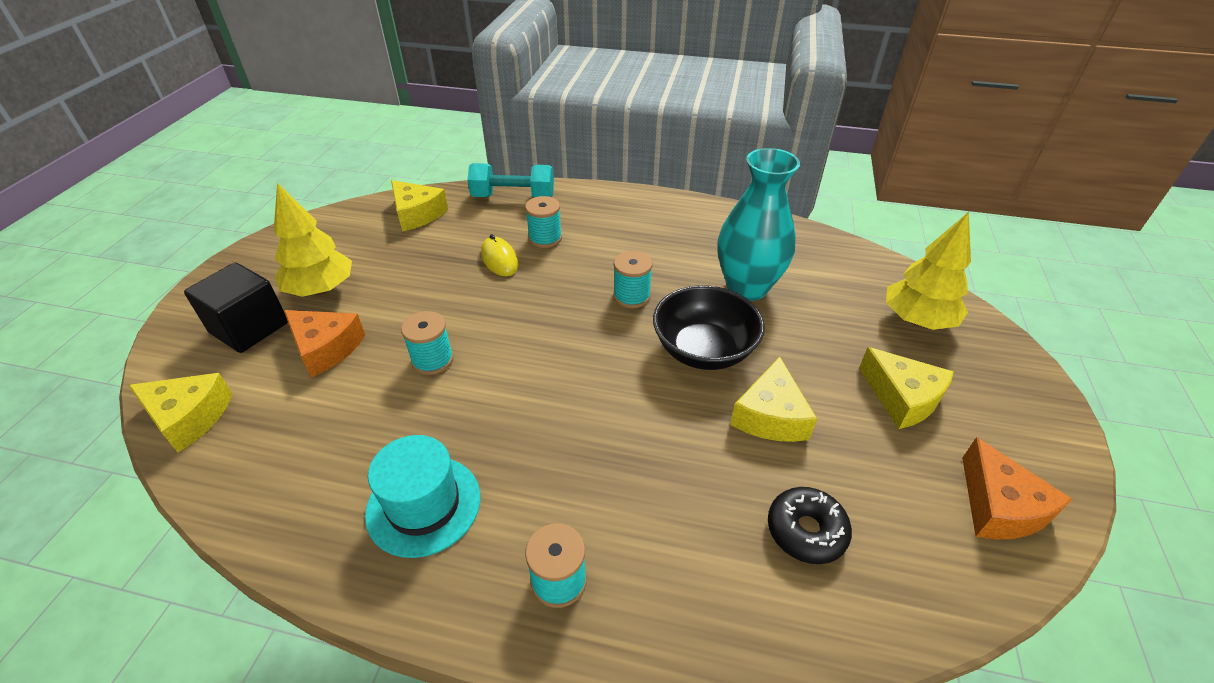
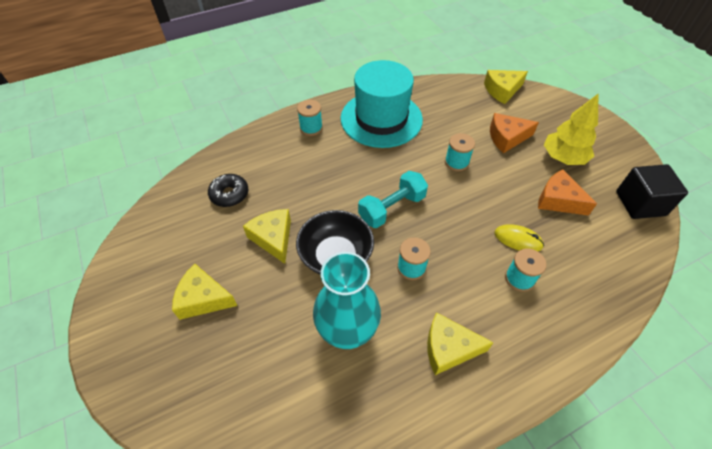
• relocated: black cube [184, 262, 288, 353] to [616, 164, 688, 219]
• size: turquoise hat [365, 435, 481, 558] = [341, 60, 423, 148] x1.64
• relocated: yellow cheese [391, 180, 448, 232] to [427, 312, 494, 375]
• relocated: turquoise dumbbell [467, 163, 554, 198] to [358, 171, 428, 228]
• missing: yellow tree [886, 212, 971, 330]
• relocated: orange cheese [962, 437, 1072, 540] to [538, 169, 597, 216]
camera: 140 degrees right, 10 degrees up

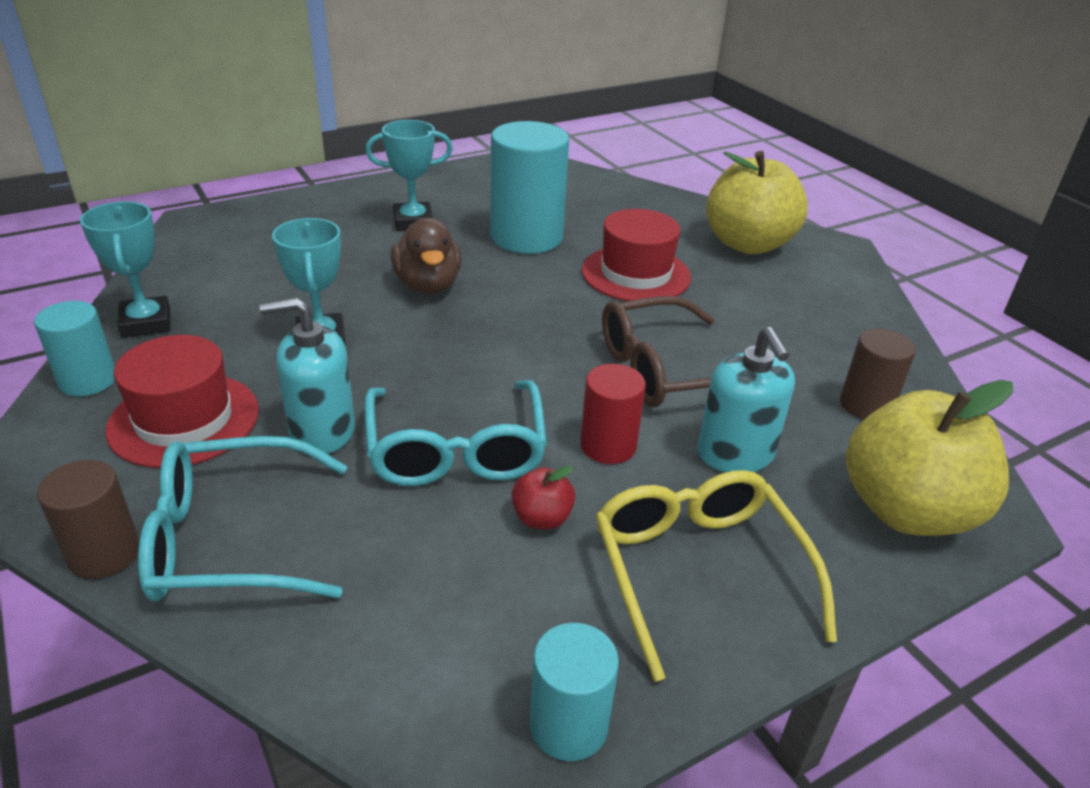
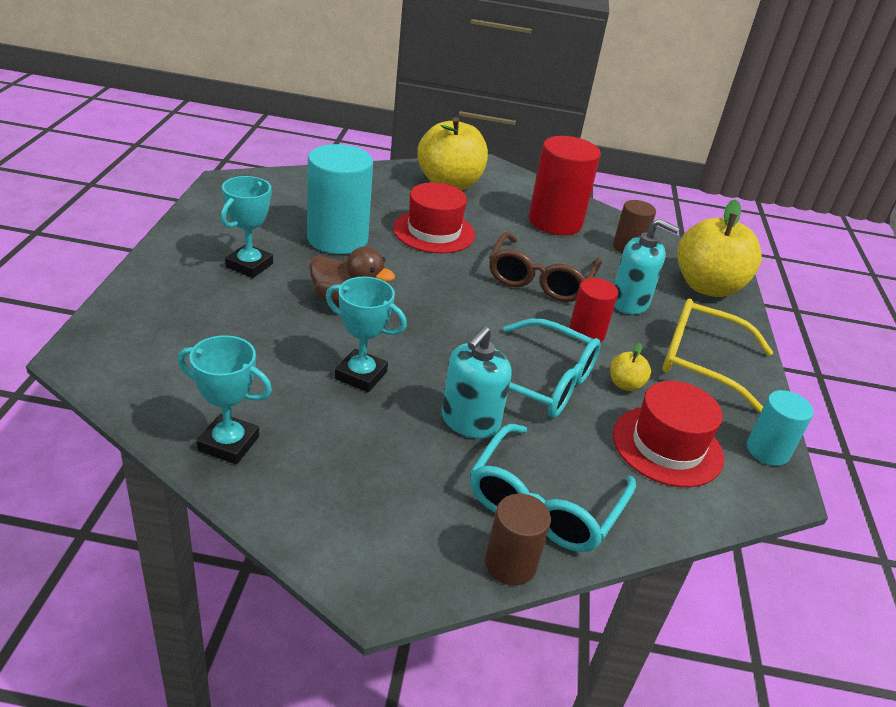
• missing: turquoise cylinder [34, 301, 115, 396]
• relocated: red hat [105, 335, 259, 468] to [613, 381, 724, 487]
• colour: red apple [512, 466, 575, 529] to yellow apple [610, 343, 651, 391]
• appeared: red cylinder [529, 136, 601, 235]
camera: 55 degrees left, 0 degrees up

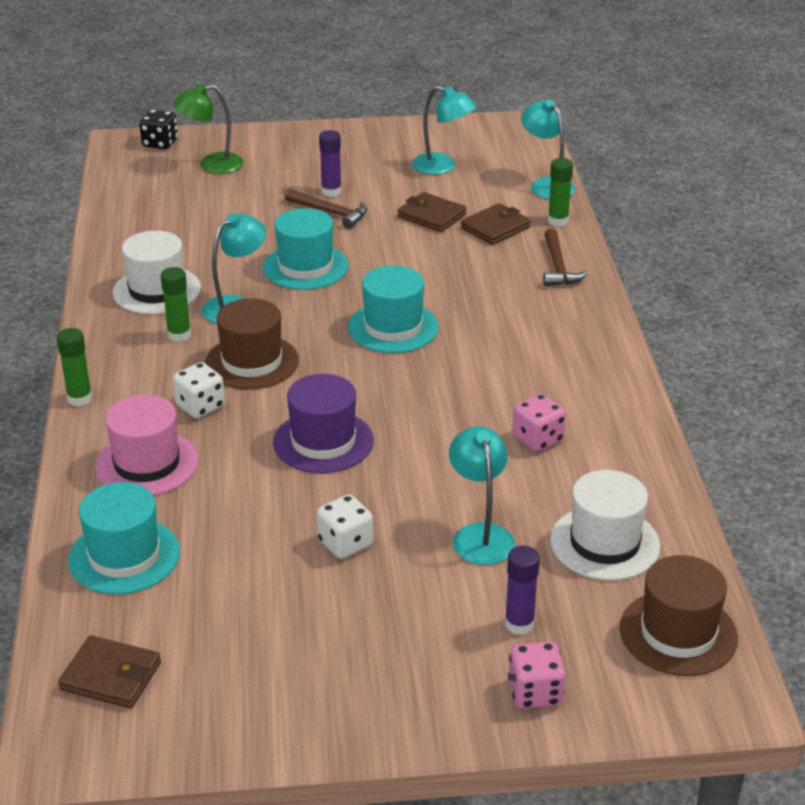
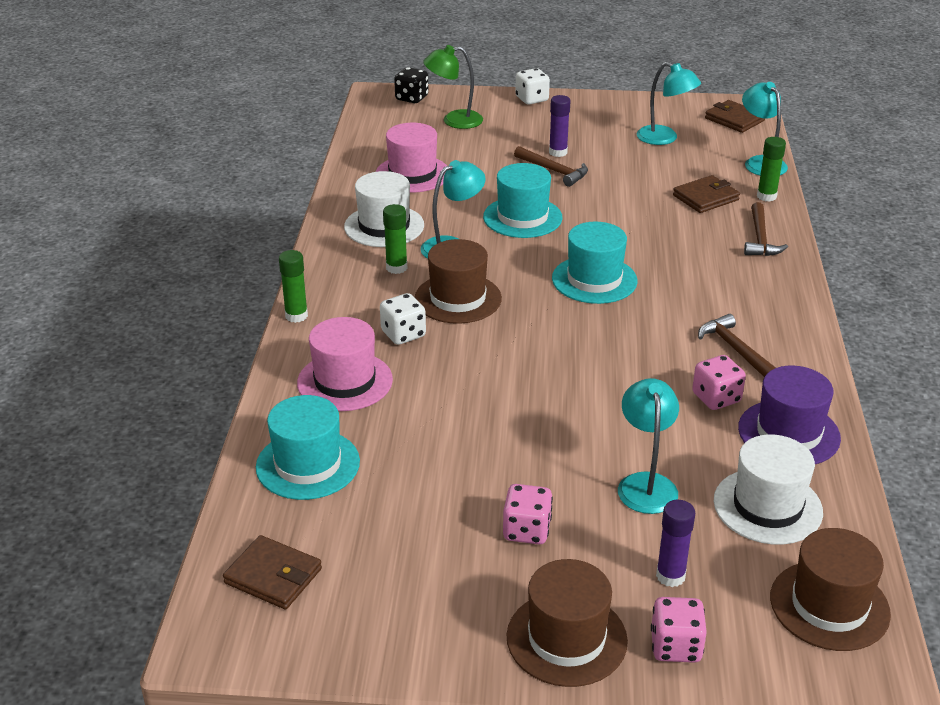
• relocated: purple hat [273, 374, 374, 473] to [738, 366, 841, 464]
• relocated: white dice [317, 494, 373, 559] to [515, 68, 550, 105]
• relocated: brown wallet [398, 192, 467, 232] to [705, 100, 765, 133]
• appeared: pink hat [376, 123, 447, 193]
• appeared: pink dice [503, 484, 553, 544]
• appeared: brown hat [506, 559, 628, 687]
• appeared: brown hammer [698, 314, 776, 377]
camera: 10 degrees right, 0 degrees up

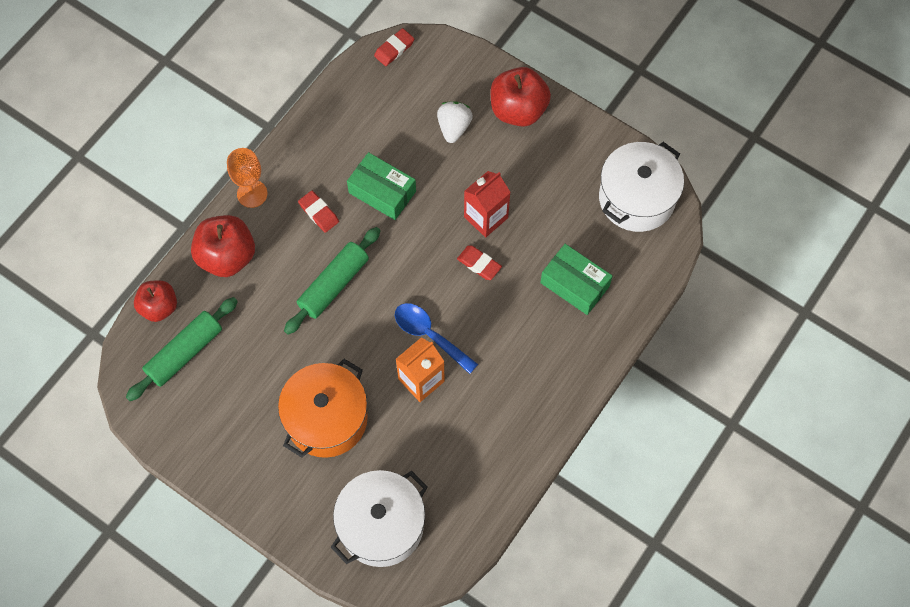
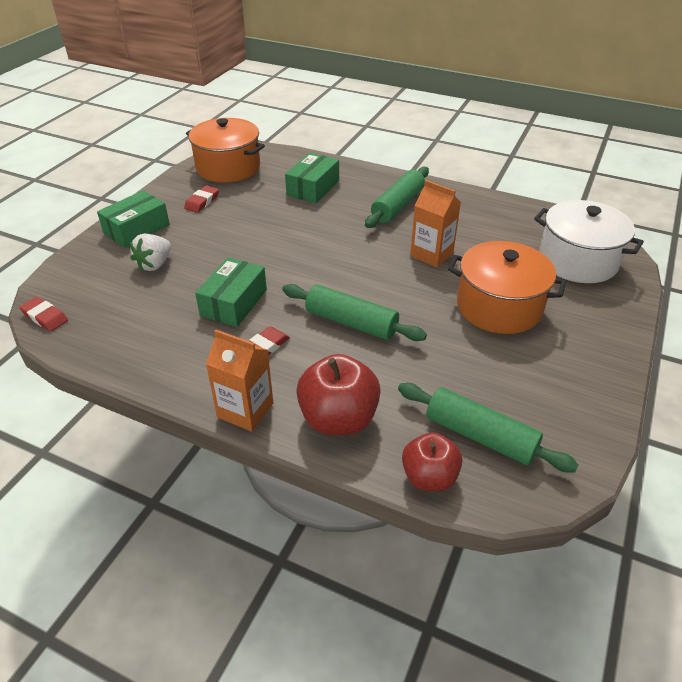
• exchanged: orange goblet [227, 148, 267, 208] to orange carton [206, 329, 273, 432]
• missing: blue spoon [395, 303, 478, 374]
• spun: white strawberry [437, 101, 473, 143] = [130, 234, 171, 271] 60 degrees counterclockwise
• relocated: red eraser [457, 245, 502, 280] to [184, 185, 219, 213]
• missing: red carton [464, 171, 511, 237]
• exchanged: red apple [491, 67, 551, 127] to green box [97, 190, 170, 248]
• colour: white pot [599, 142, 684, 232] to orange pot [186, 118, 265, 183]
• appeared: green rolling pin [365, 167, 429, 228]
camera: 100 degrees left, 25 degrees down

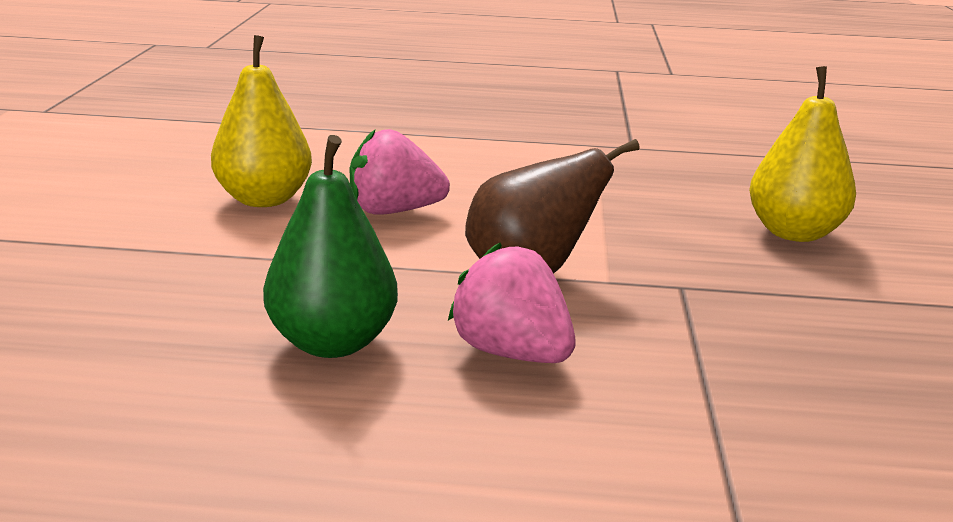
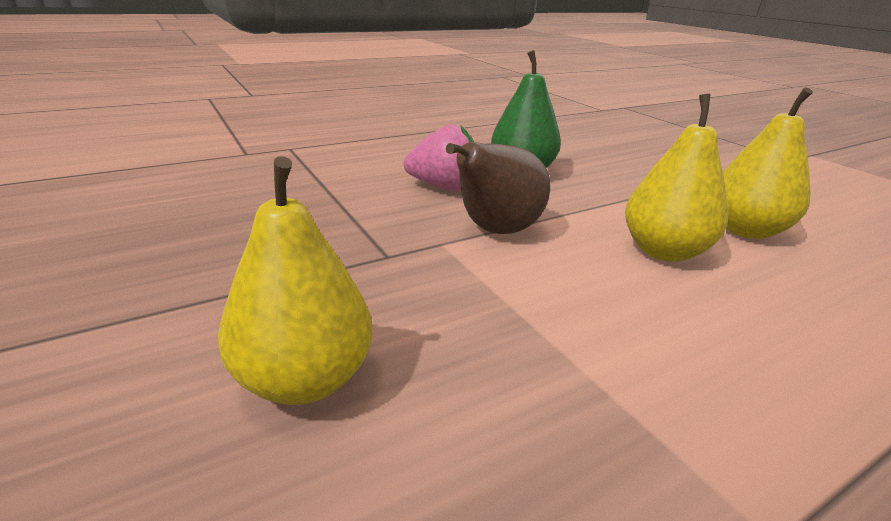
• exchanged: pink strawberry [350, 129, 450, 215] to yellow pear [625, 94, 728, 262]
camera: 145 degrees right, 5 degrees up

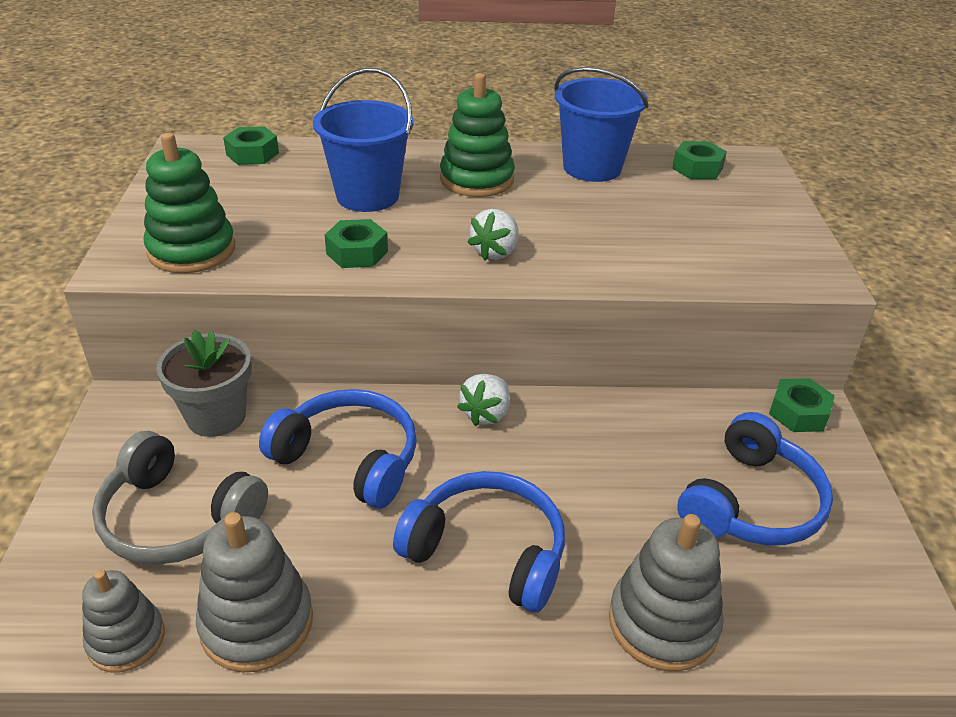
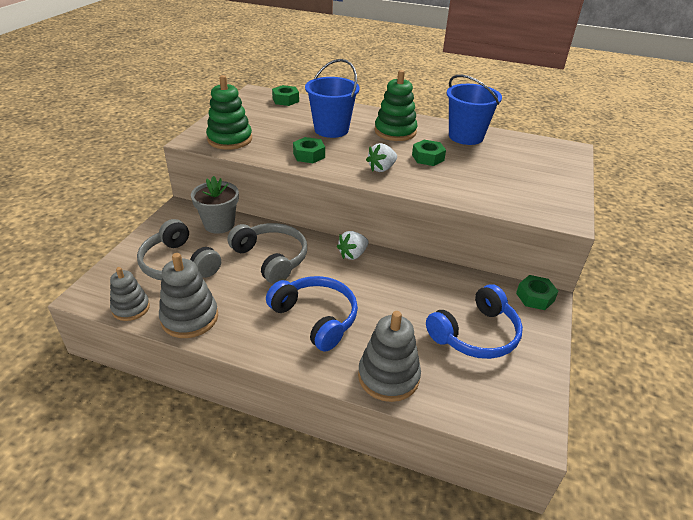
• colour: blue headphones [259, 389, 417, 509] to grey headphones [227, 223, 307, 284]
• relocated: green nut [672, 141, 727, 179] to [412, 140, 446, 166]
camera: 20 degrees right, 0 degrees up

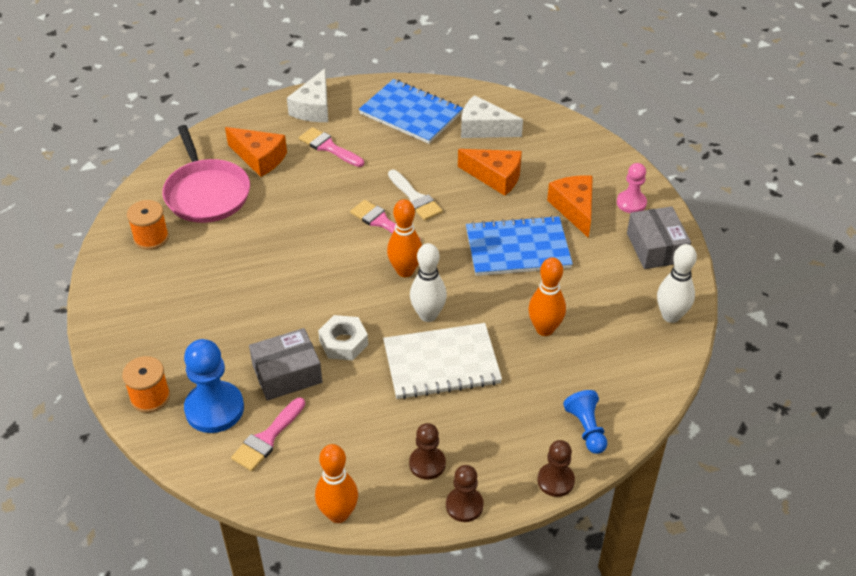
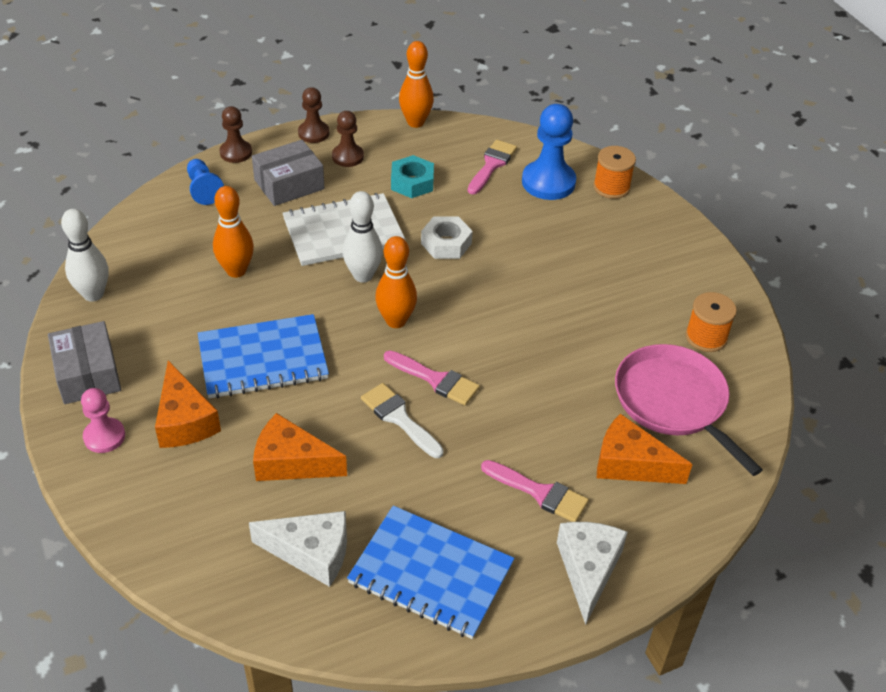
• relocated: grey box [249, 328, 322, 400] to [252, 140, 324, 206]
• appeared: turquoise nut [391, 155, 434, 198]
camera: 170 degrees right, 0 degrees up

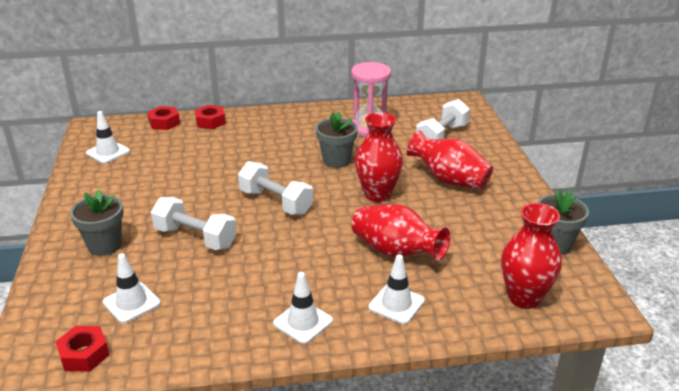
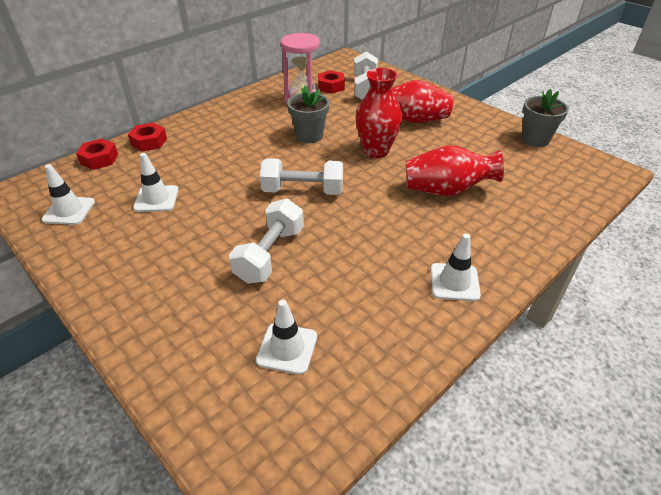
• relocated: red nut [55, 326, 110, 371] to [318, 70, 345, 94]
• missing: grey flower pot [70, 190, 124, 256]
• spun: white dumbbell [151, 197, 237, 250] = [229, 199, 304, 284] 60 degrees counterclockwise
• relocated: white traffic cone [368, 254, 425, 324] to [133, 153, 179, 212]
• missing: red vase [501, 203, 562, 309]
camera: 35 degrees left, 10 degrees up

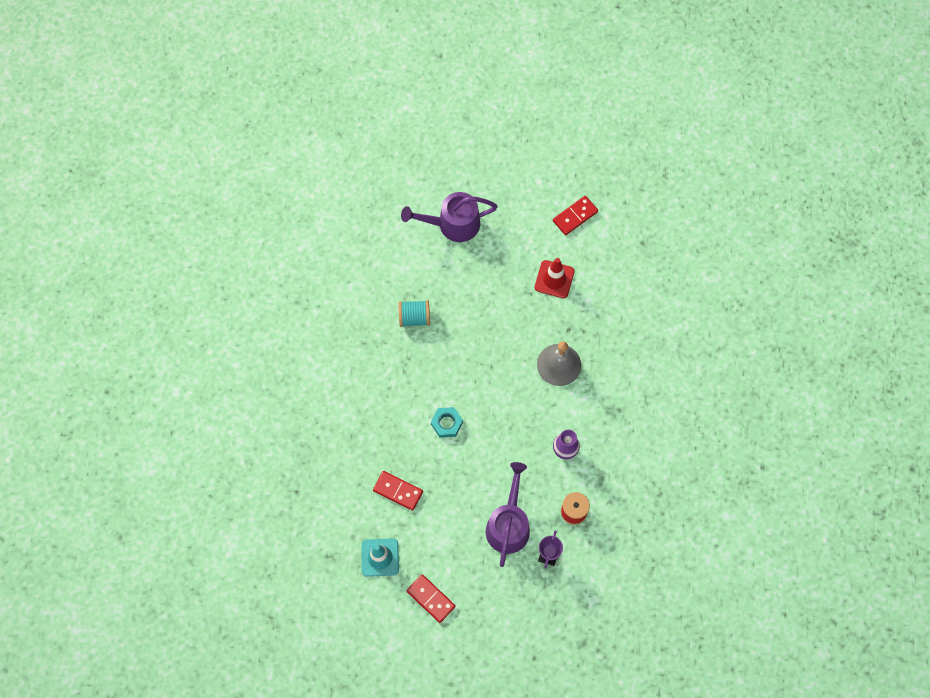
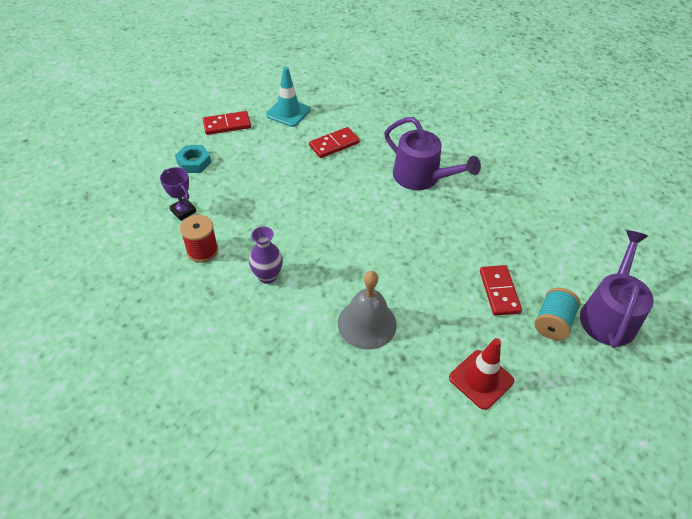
• relocated: turquoise spool [399, 300, 430, 327] to [534, 288, 581, 340]
• relocated: turquoise nut [431, 407, 463, 438] to [175, 145, 212, 173]
• relocated: purple watering can [486, 462, 530, 567] to [384, 117, 481, 190]
• relocated: red domino [553, 196, 598, 235] to [480, 265, 522, 316]
camera: 120 degrees right, 20 degrees down

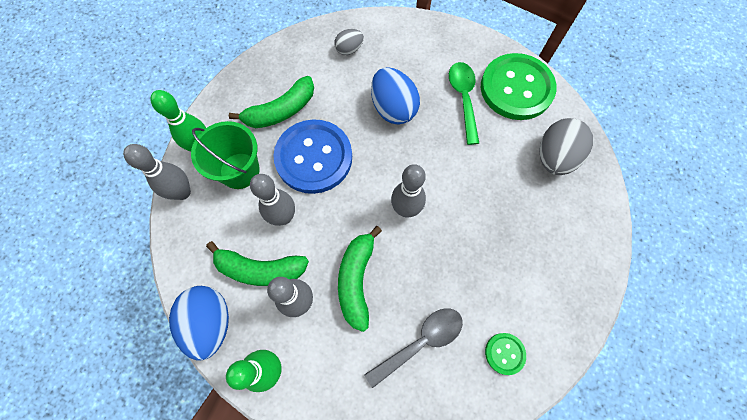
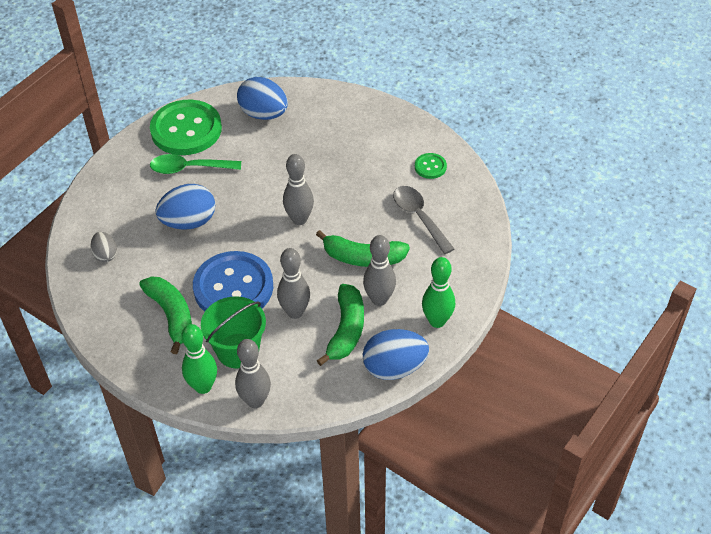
• colour: grey egg [540, 118, 593, 175] to blue egg [237, 77, 288, 120]
camera: 85 degrees left, 20 degrees down

